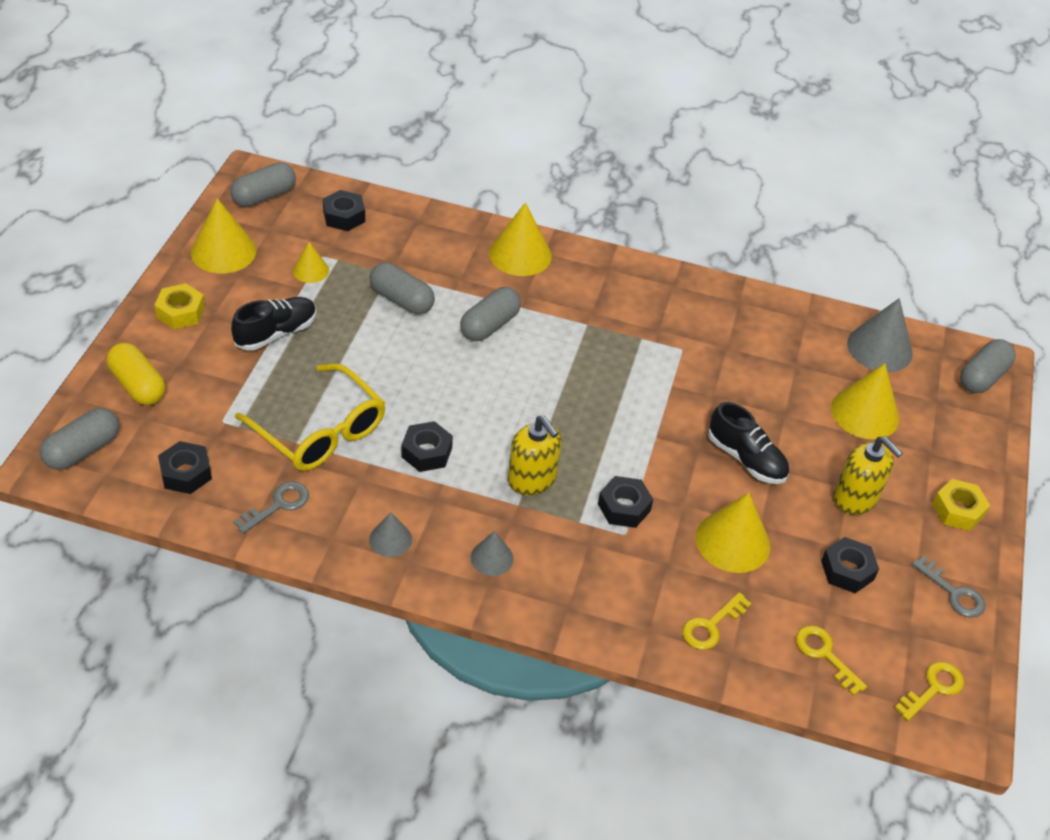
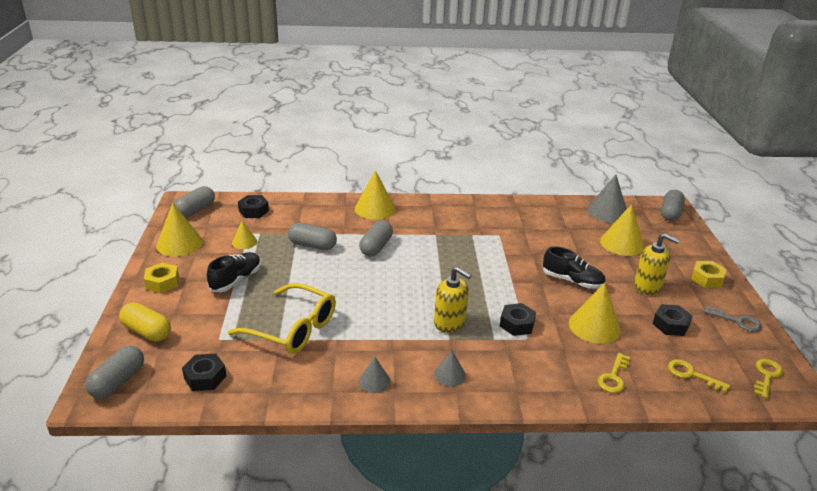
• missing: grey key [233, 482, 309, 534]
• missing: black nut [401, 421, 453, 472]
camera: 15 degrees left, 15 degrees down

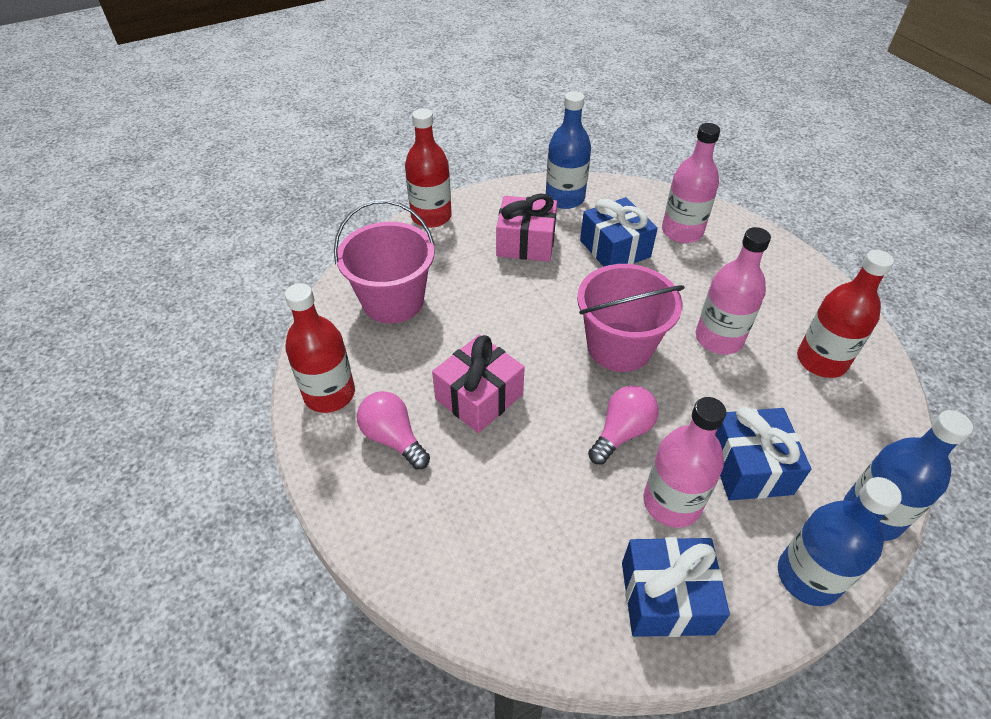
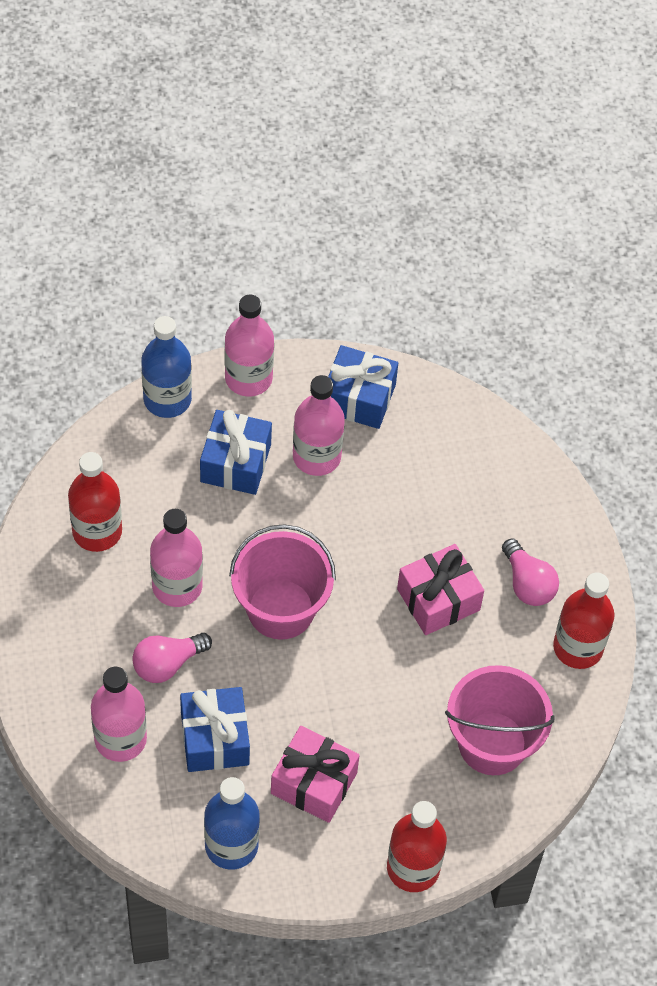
• relocated: pink light bulb [588, 385, 659, 464] to [132, 633, 212, 683]
• colour: blue bottle [778, 477, 902, 606] to pink bottle [225, 295, 274, 396]
camera: 165 degrees left, 10 degrees up

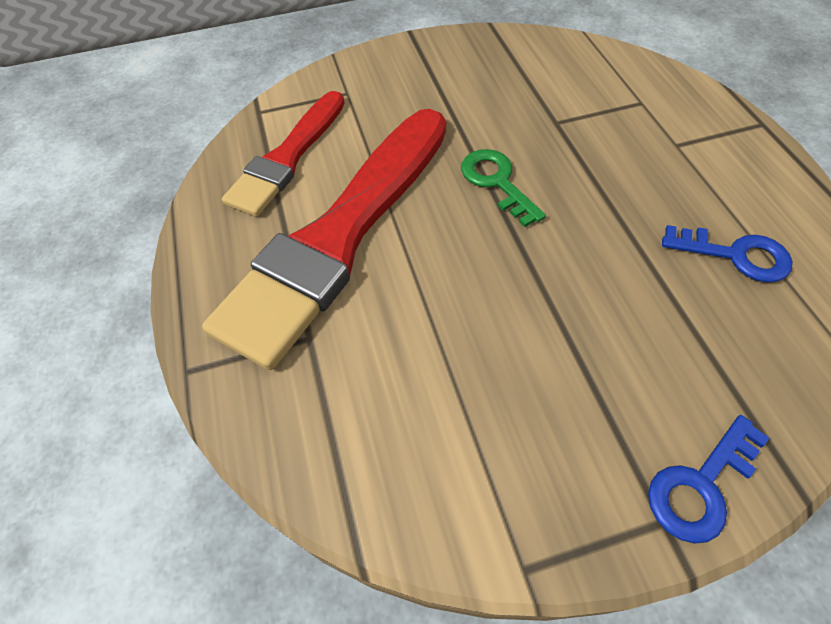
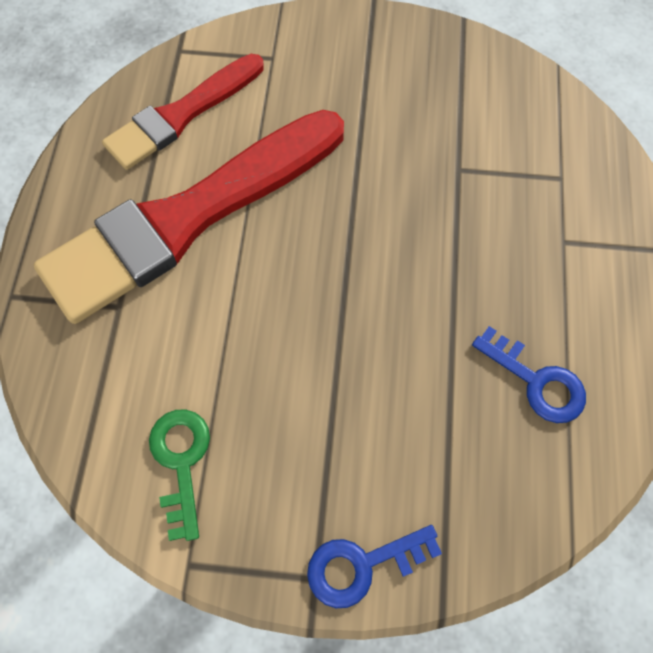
• relocated: green key [461, 149, 546, 227] to [149, 409, 210, 541]
camera: 20 degrees right, 10 degrees up

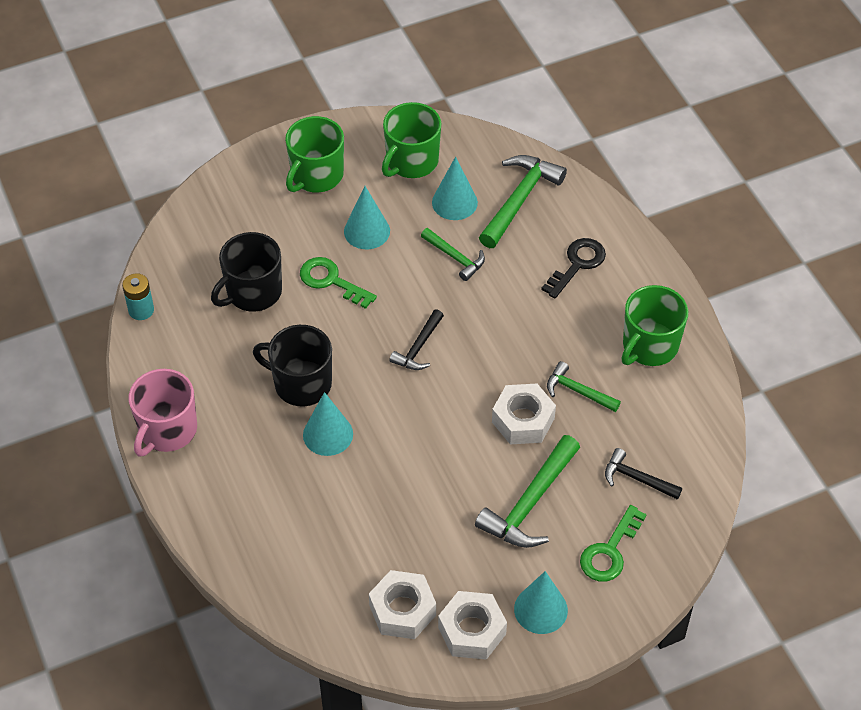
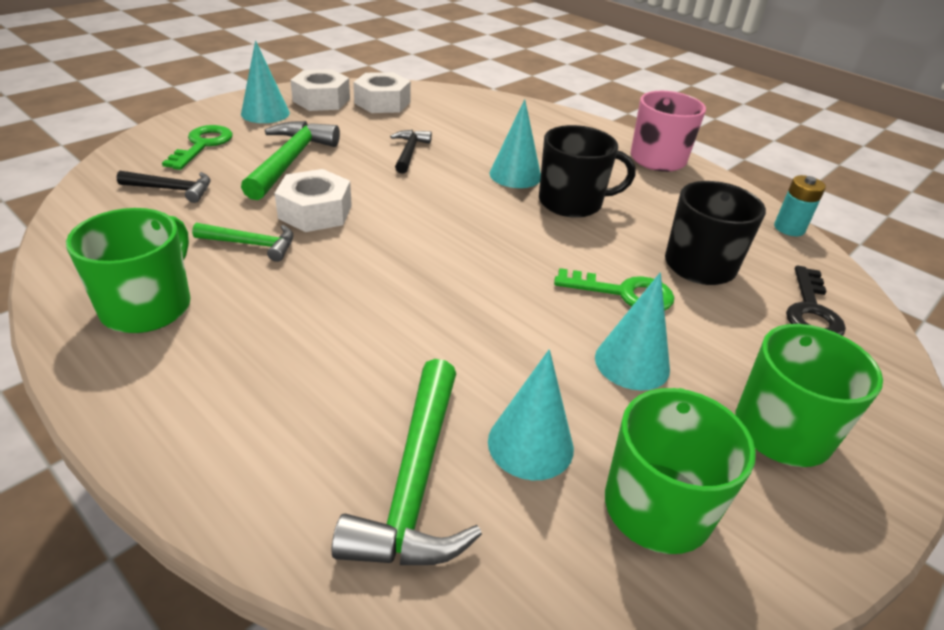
• relocated: black hammer [389, 309, 444, 370] to [390, 130, 432, 174]
• missing: green hammer [421, 228, 485, 281]
• relocated: black key [541, 238, 606, 299] to [786, 265, 846, 335]
camera: 155 degrees right, 15 degrees down

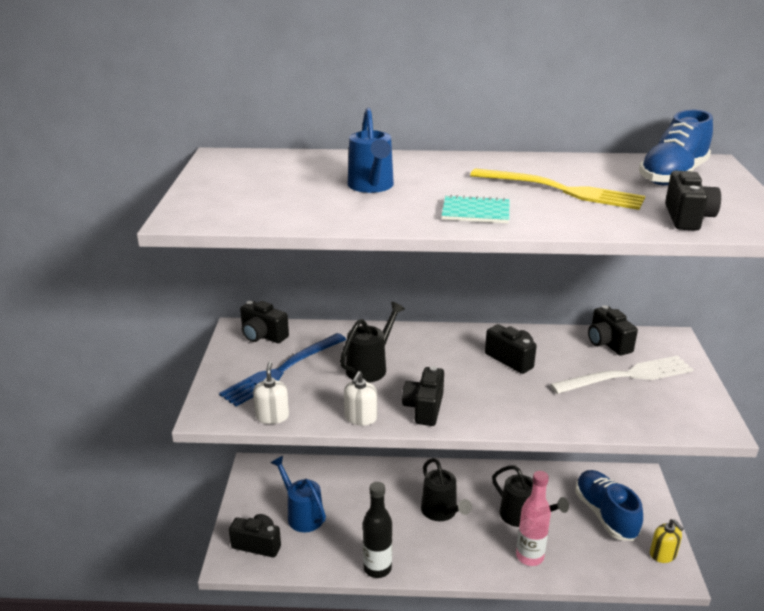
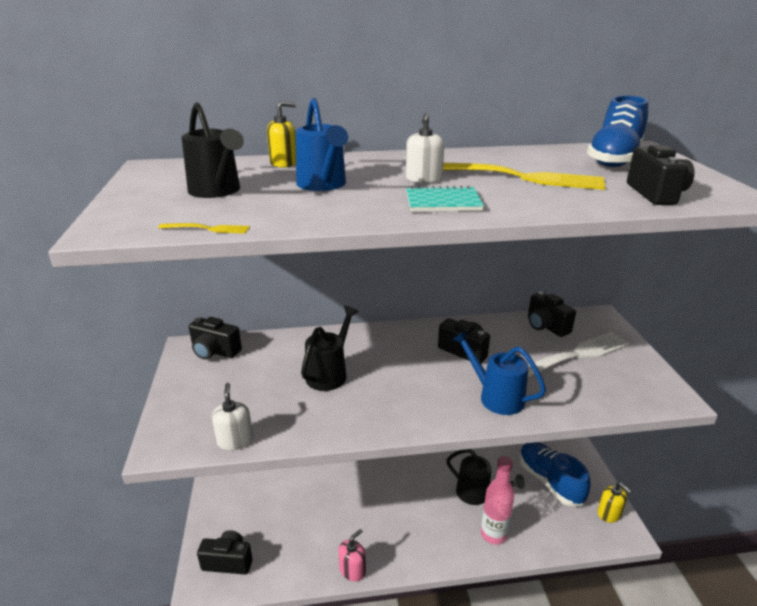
• missing: blue fork [219, 333, 346, 406]
• relocated: blue watering can [271, 456, 326, 532] to [452, 330, 546, 415]
• relocated: white soap dispenser [344, 371, 377, 426] to [406, 113, 444, 183]
• exchanged: black bottle [363, 482, 392, 578] to pink soap dispenser [338, 529, 366, 581]
• missing: black camera [402, 366, 444, 426]
• relocated: black watering can [421, 458, 472, 521] to [181, 102, 244, 198]
• appeared: yellow fork [158, 223, 250, 233]
• appeared: yellow soap dispenser [267, 101, 296, 168]
camera: 10 degrees left, 0 degrees up

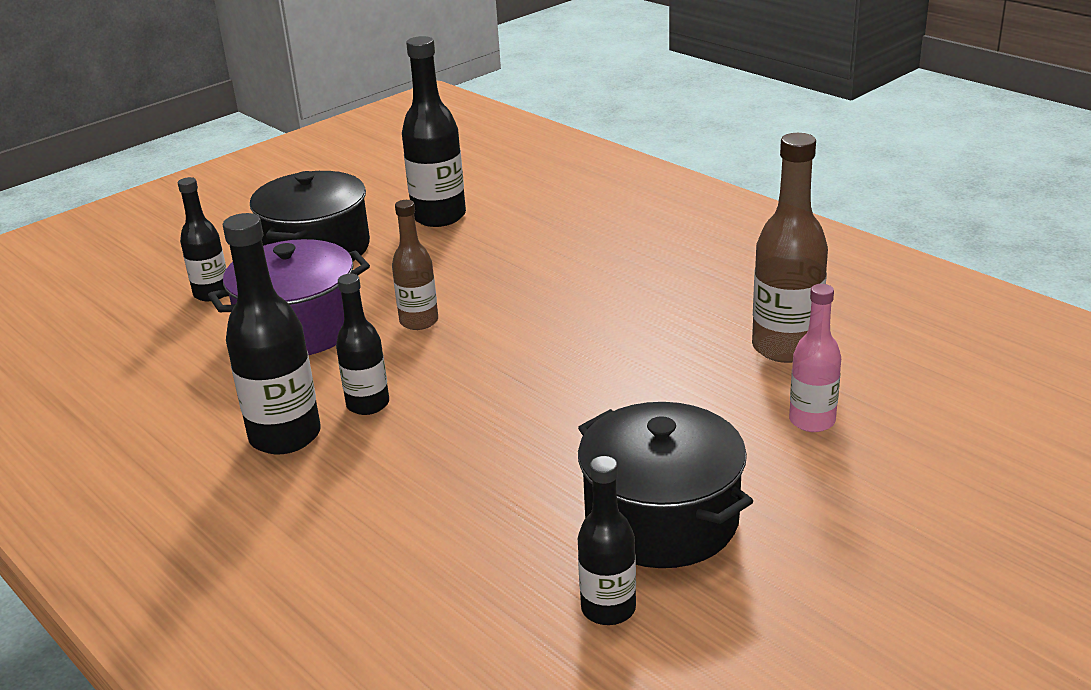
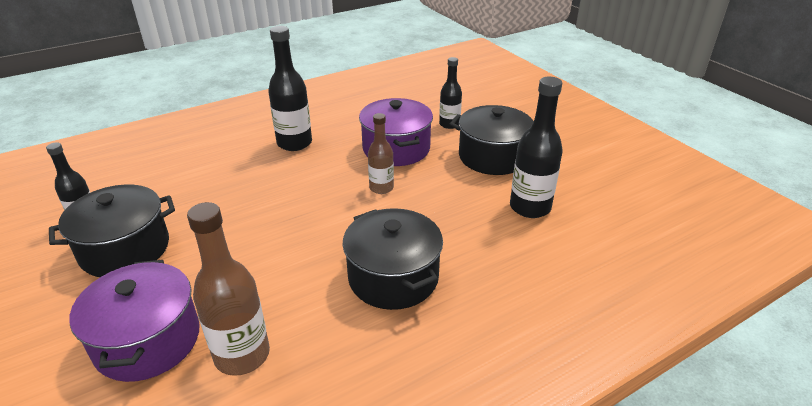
• missing: black bottle [336, 274, 389, 415]
• exchanged: pink bottle [789, 284, 841, 432] to purple pot [69, 260, 200, 382]
• appeared: black pot [343, 208, 443, 310]
camera: 100 degrees right, 5 degrees up

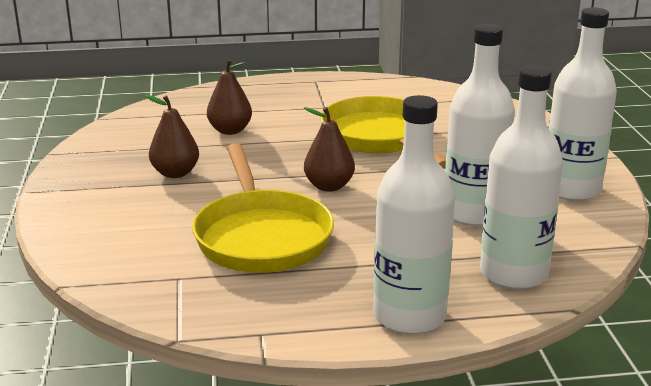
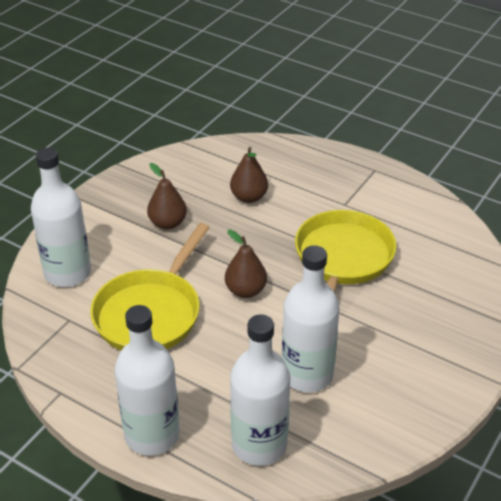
• relocated: white bottle [549, 7, 617, 201] to [31, 148, 91, 287]
camera: 40 degrees right, 15 degrees up

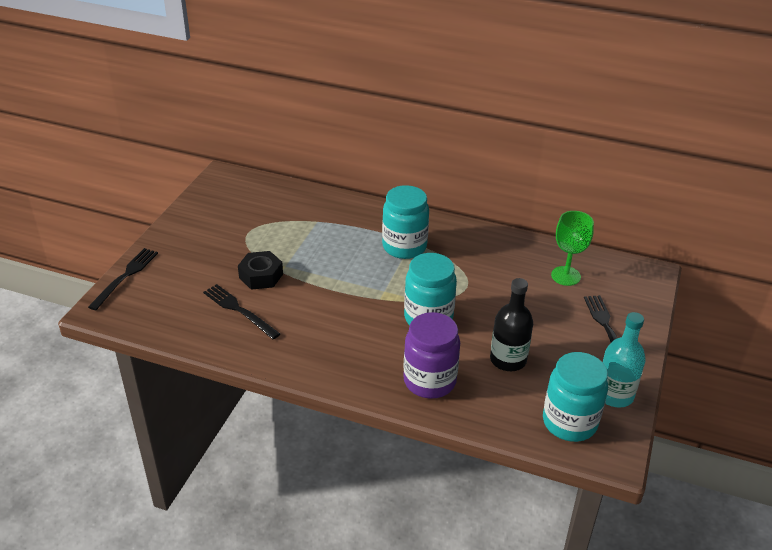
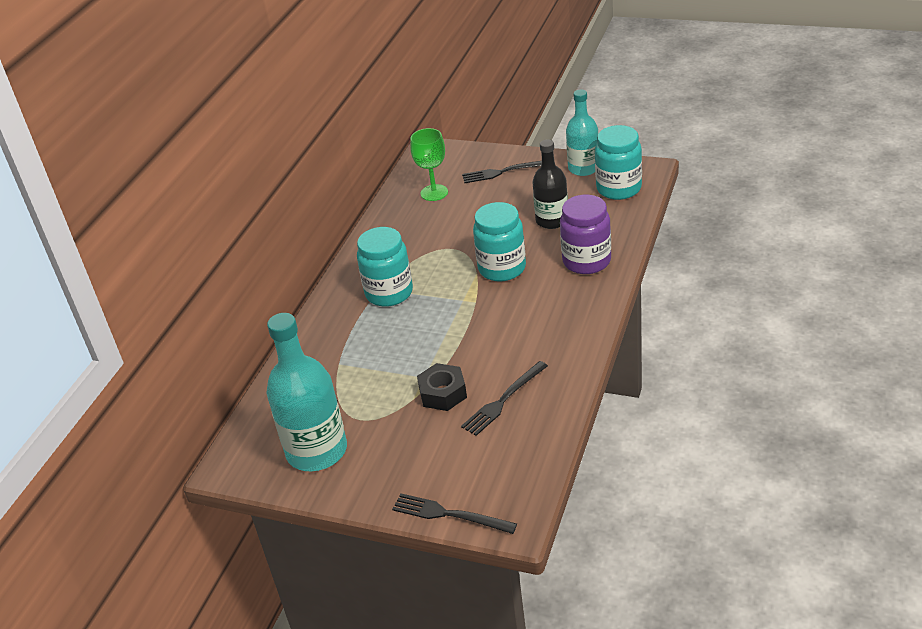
• appeared: turquoise bottle [267, 313, 347, 471]
camera: 85 degrees left, 0 degrees up

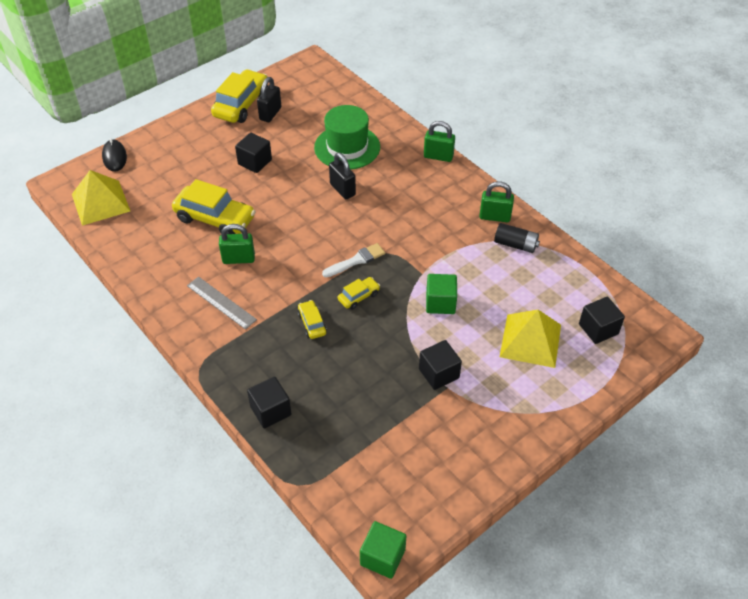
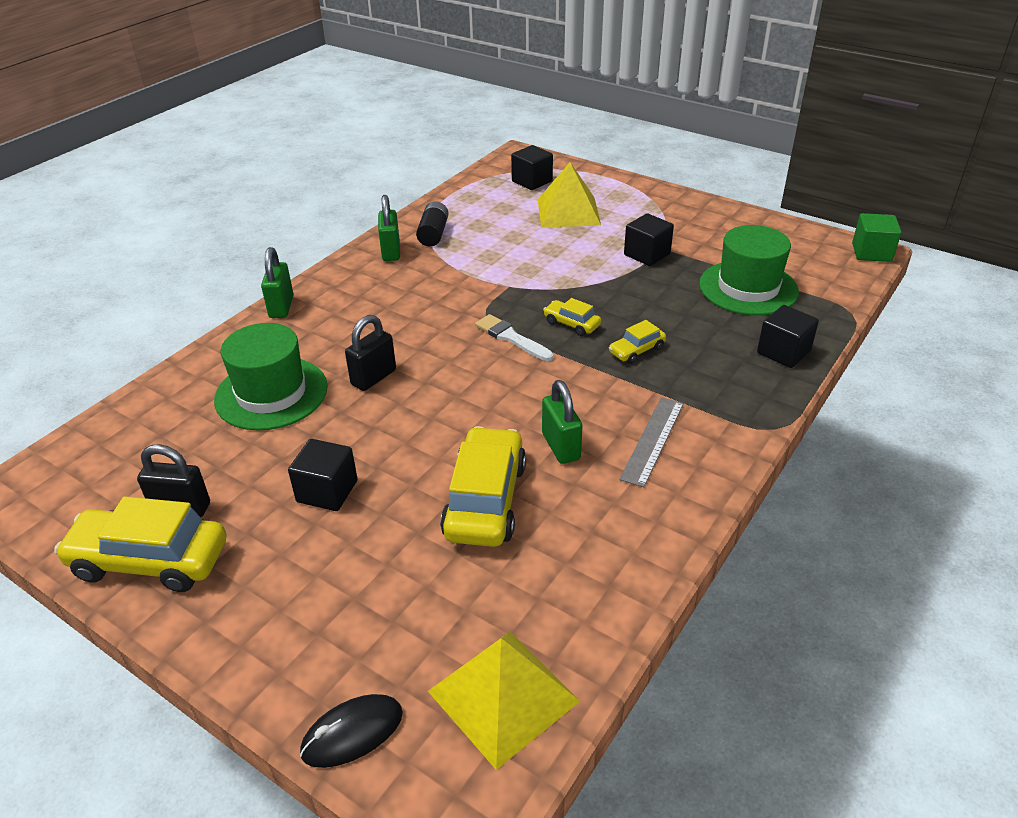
• missing: green cube [426, 274, 457, 314]
• appeared: green hat [699, 225, 799, 315]
camera: 105 degrees left, 10 degrees down

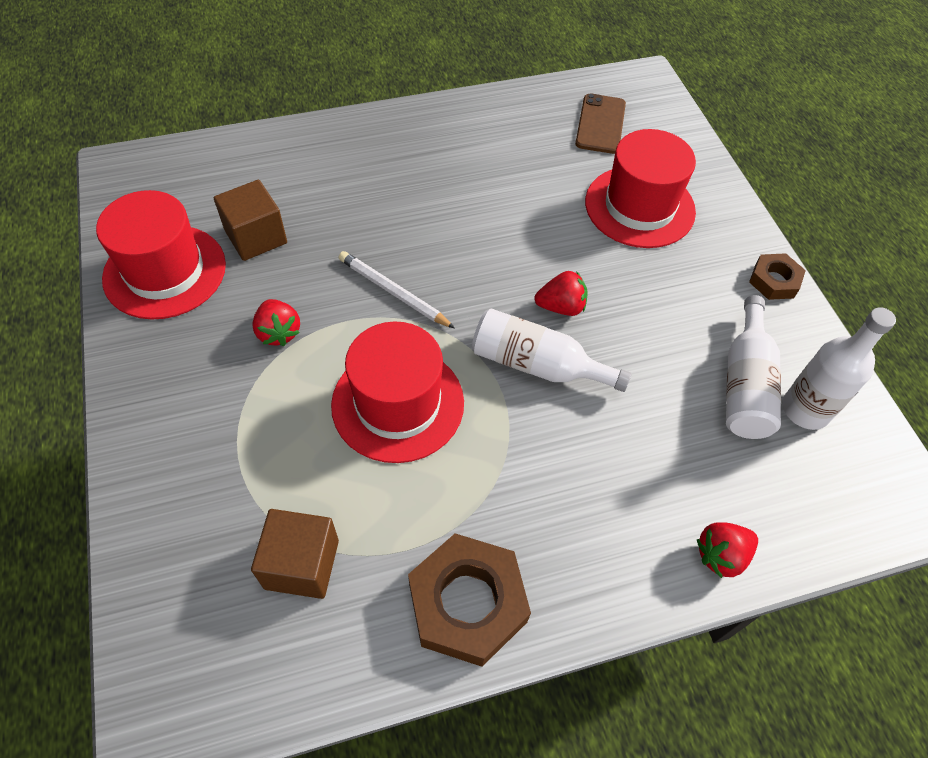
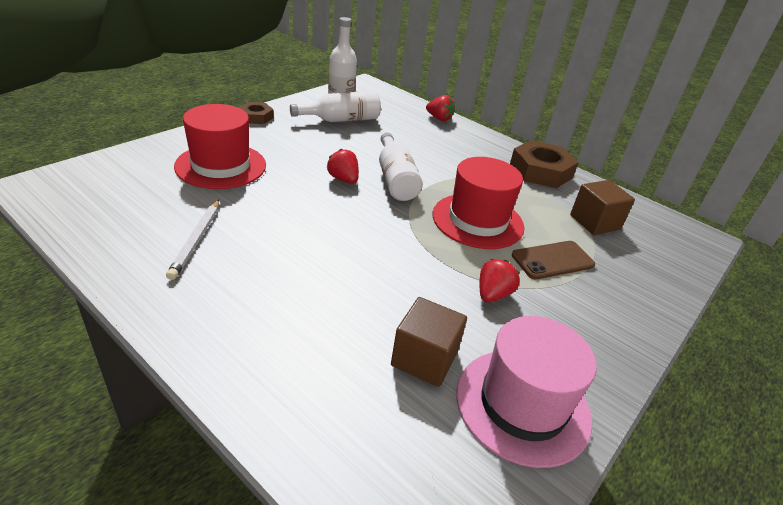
• colour: red hat [96, 190, 226, 319] to pink hat [456, 316, 597, 468]
• relocated: white pencil [339, 251, 455, 328] to [166, 200, 219, 280]
• relocated: brown phone [575, 93, 626, 154] to [512, 241, 595, 279]
camera: 125 degrees left, 20 degrees down

